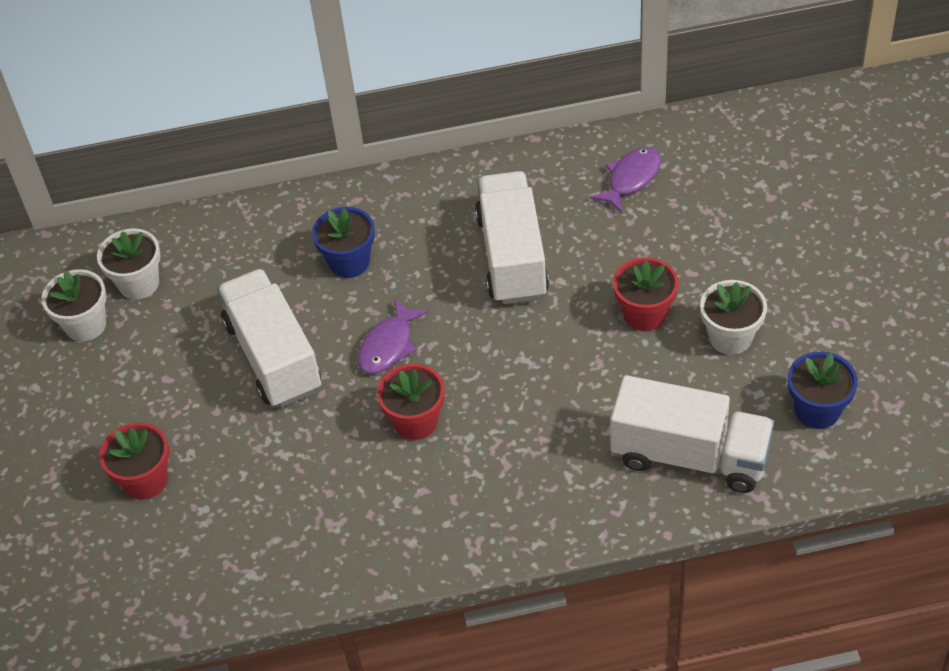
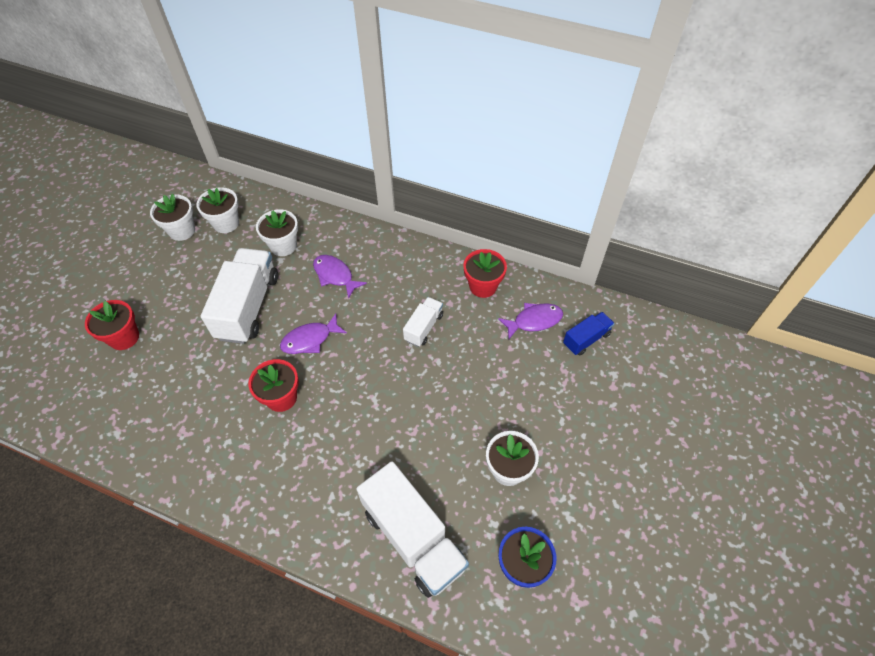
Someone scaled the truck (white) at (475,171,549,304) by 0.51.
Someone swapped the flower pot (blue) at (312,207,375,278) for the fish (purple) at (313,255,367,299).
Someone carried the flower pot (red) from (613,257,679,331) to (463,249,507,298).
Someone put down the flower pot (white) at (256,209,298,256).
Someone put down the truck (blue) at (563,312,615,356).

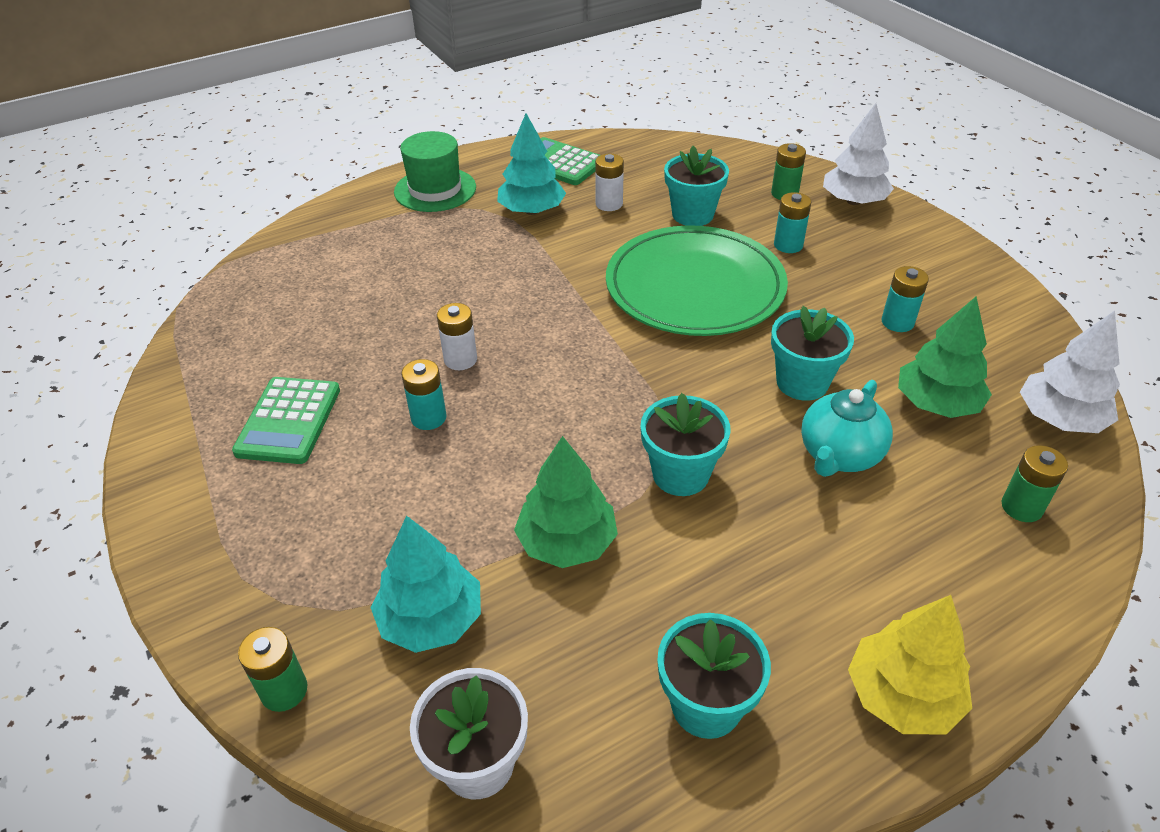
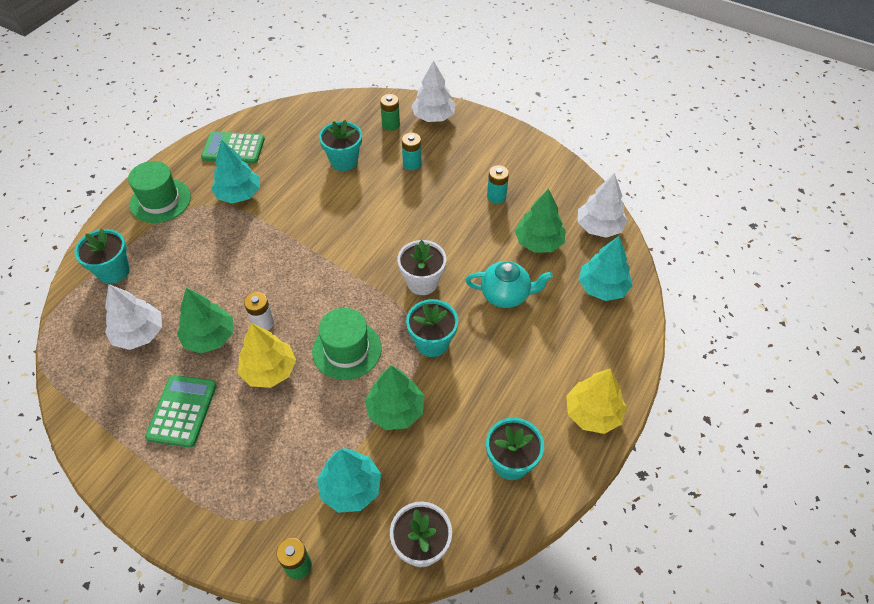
Someone took away the battery (white) at (595,154,624,211).
Someone took away the plate (green) at (606,225,788,336).
Someone carried the flower pot (turquoise) from (771,306,854,401) to (74,228,130,284).
Someone swapped the battery (turquoise) at (401,359,447,430) for the tree (yellow) at (238,323,296,388).
Someone rotated the calculator (green) at (232,377,340,464) by 150 degrees counterclockwise.
Someone rotated the teapot (turquoise) at (801,380,893,477) by 90 degrees counterclockwise.
Someone swapped the battery (green) at (1001,445,1068,522) for the tree (turquoise) at (579,236,633,301).
Someone put down the flower pot (white) at (397,240,446,295).
Someone put down the tree (white) at (105,284,162,350).
Someone put down the tree (green) at (177,288,233,353).
Someone put down the hat (green) at (312,308,382,380).

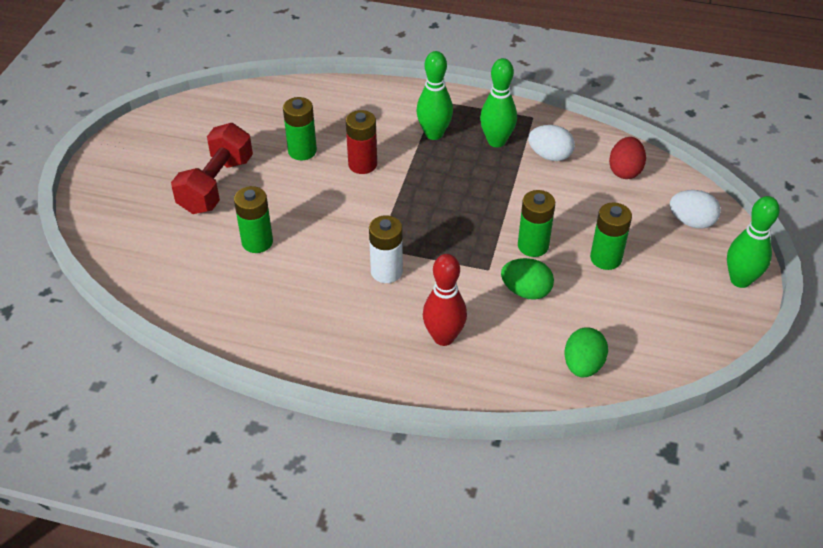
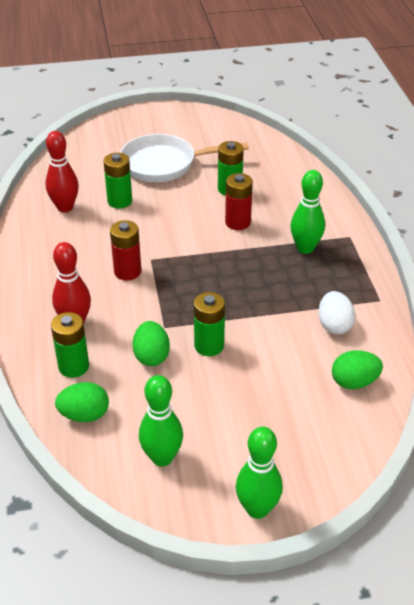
Someone carried the bowling pin (green) from (480,58,517,147) to (139,375,183,467).
Someone swapped the dumbbell (red) at (171,123,253,214) for the pan (white) at (120,134,249,182).
Someone repainted the egg (red) at (609,137,646,179), which became the egg (green) at (332,350,383,389).
Someone took away the egg (white) at (670,190,721,229).
Someone carried the battery (green) from (590,202,632,270) to (51,312,89,378).
Someone repainted the battery (white) at (369,215,403,283), which became the battery (red) at (110,220,141,280).
Someone put down the bowling pin (red) at (45,131,79,212).

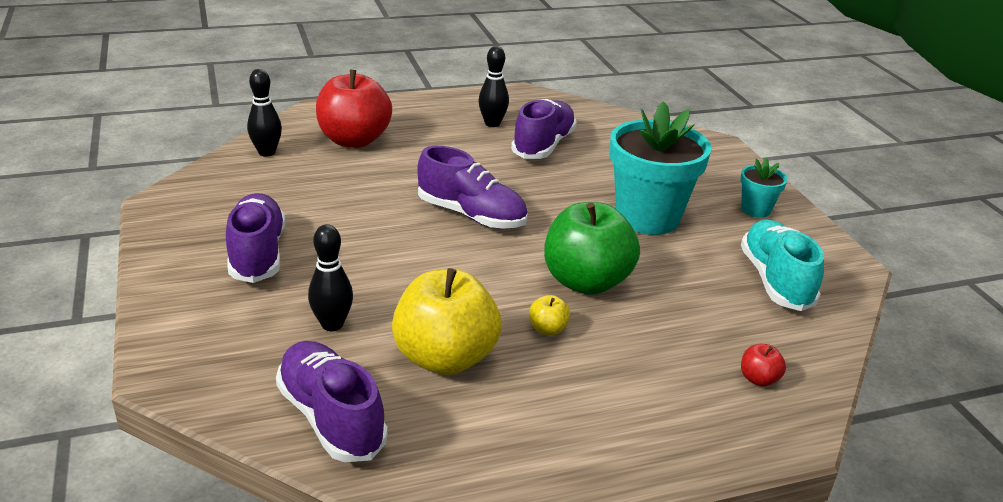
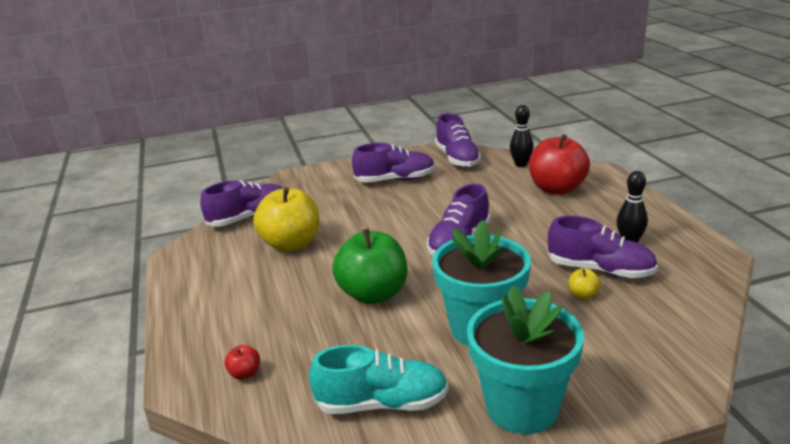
Someone scaled the flower pot (turquoise) at (740,158,787,218) by 2.11.
Someone took away the bowling pin (black) at (308,224,353,331).
Someone carried the apple (yellow) from (529,295,570,335) to (569,269,601,299).
Someone put down the shoe (purple) at (435,113,481,168).

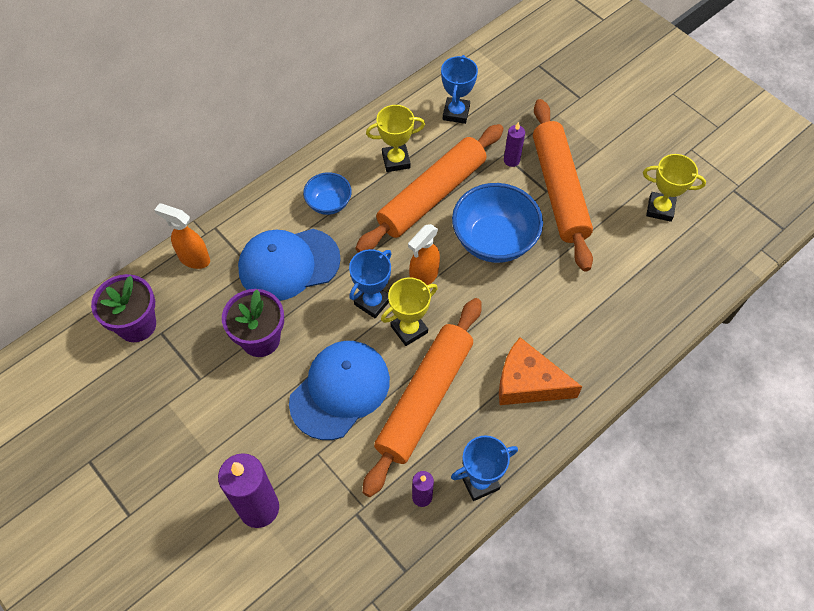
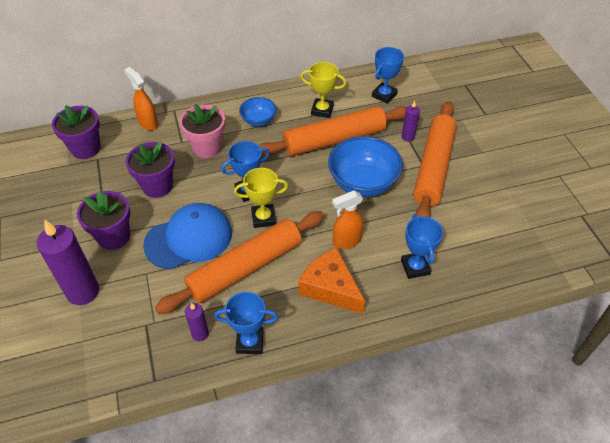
Someone took away the trophy (yellow) at (643,154,706,222).
Someone carried the spray bottle (orange) from (408,224,440,285) to (332,191,363,249).
Someone swapped the cap (blue) at (238,229,341,301) for the flower pot (pink) at (180,104,225,158).
Someone put down the flower pot (purple) at (77,191,130,250).
Someone put down the trophy (blue) at (401,214,443,279).

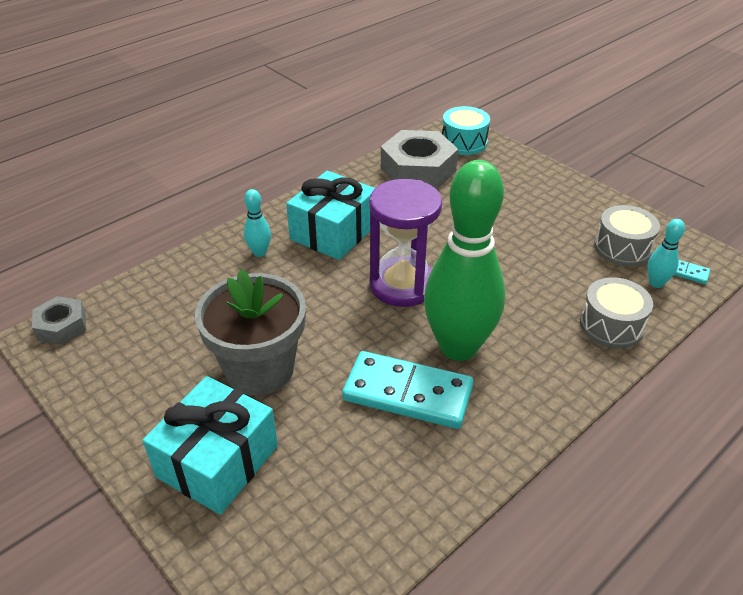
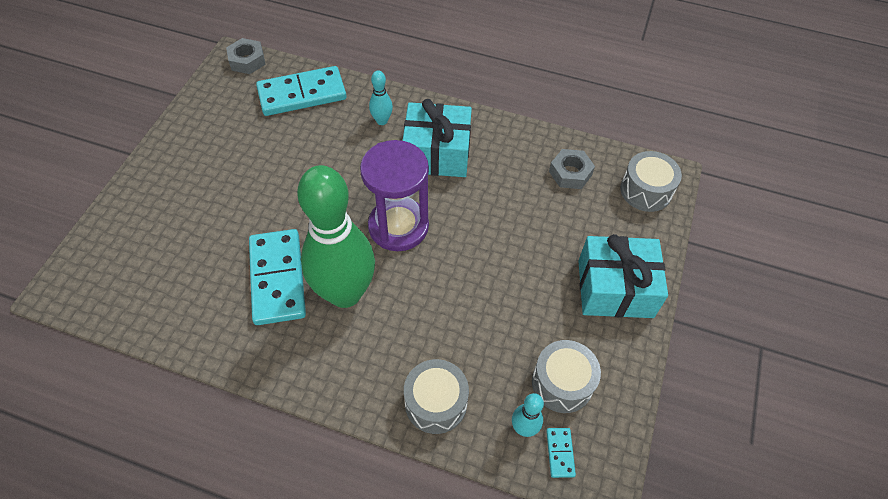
Someone repainted the drum (turquoise) at (442,106,490,155), which became the drum (grey) at (620,151,682,212).
Someone scaled the nut (grey) at (381,130,458,189) by 0.55.
Someone took away the flower pot (grey) at (195,269,306,396).
Someone carried the gift (turquoise) from (143,376,278,515) to (578,234,668,318).
Someone put down the domino (turquoise) at (256,66,346,116).

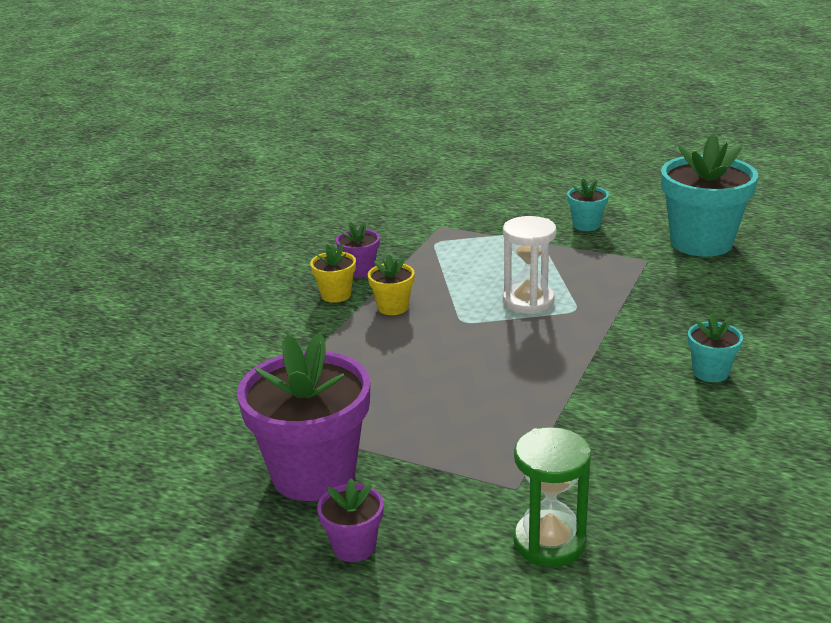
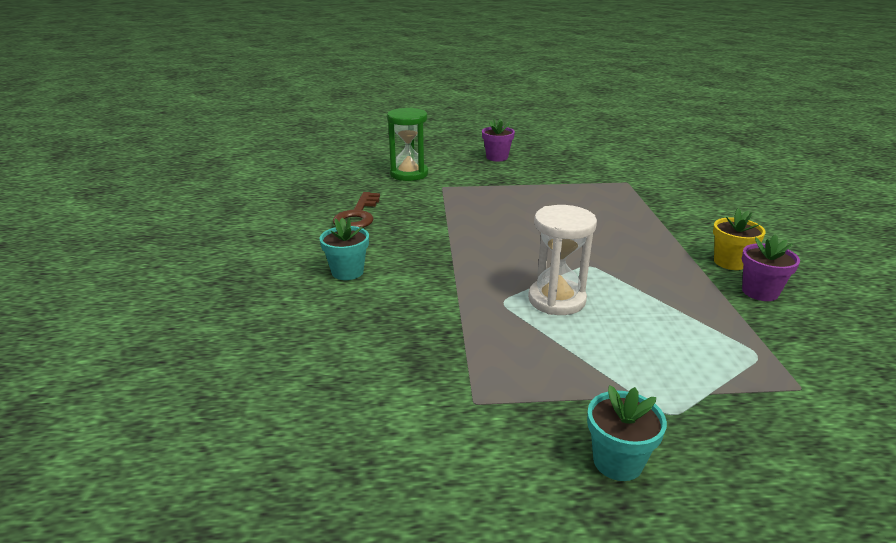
Someone took away the flower pot (turquoise) at (661,133,758,257).
Someone took away the flower pot (yellow) at (368,254,415,315).
Someone took away the flower pot (purple) at (237,332,370,501).
Someone put down the key (brown) at (333,192,380,228).

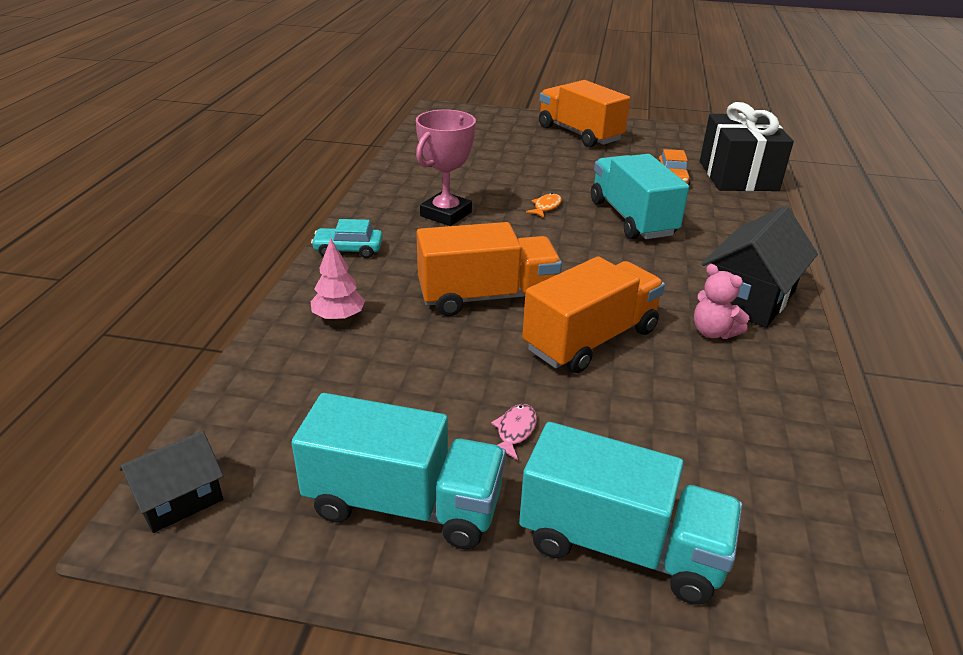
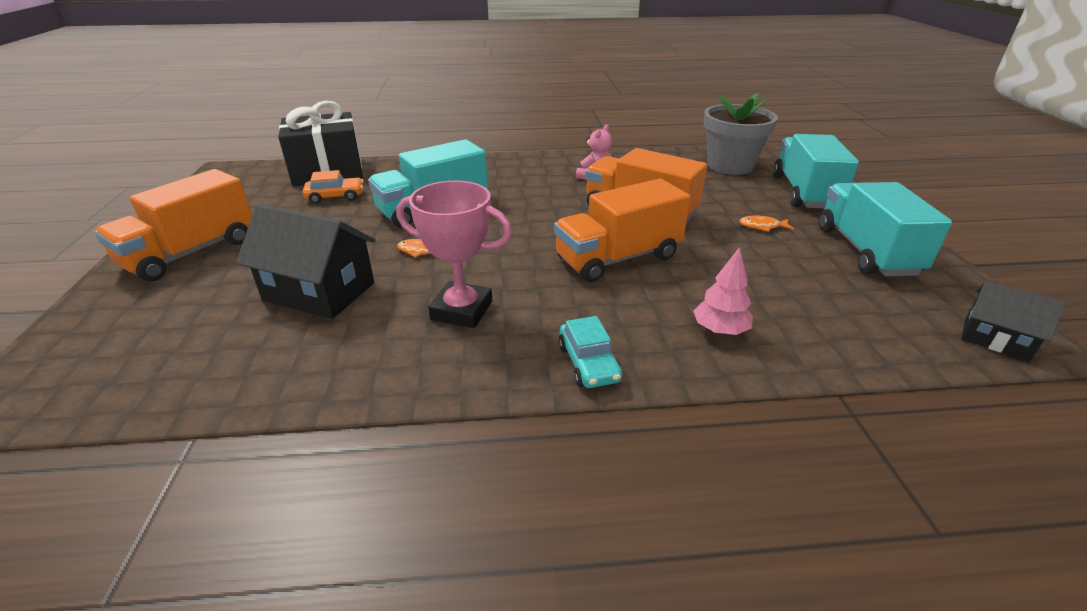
Someone carried the house (black) from (701,206,818,328) to (236,204,376,319).
Someone rotated the truck (orange) at (417,222,562,316) by 90 degrees counterclockwise.
Someone repainted the fish (pink) at (491,404,537,460), which became the fish (orange) at (739,216,794,232).
Someone put down the flower pot (grey) at (704,93,778,175).

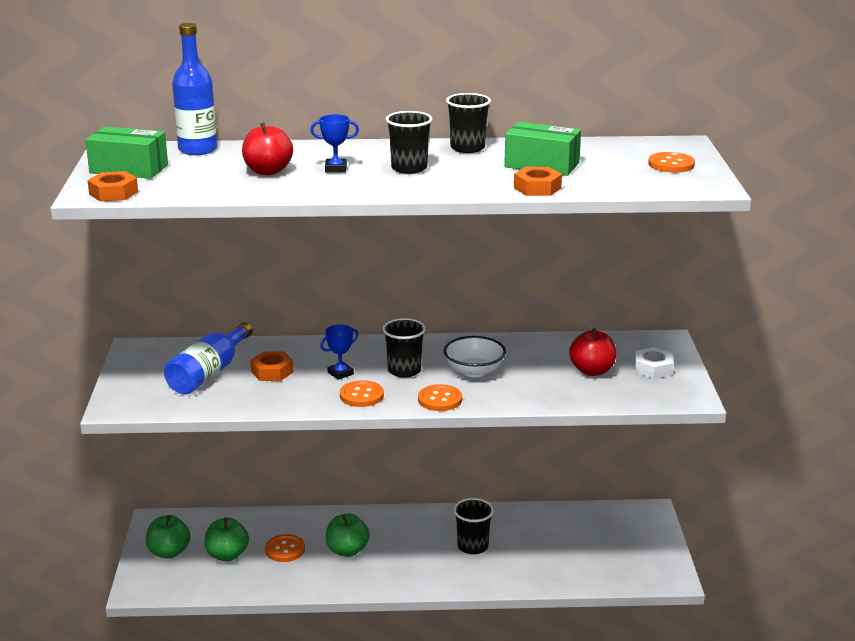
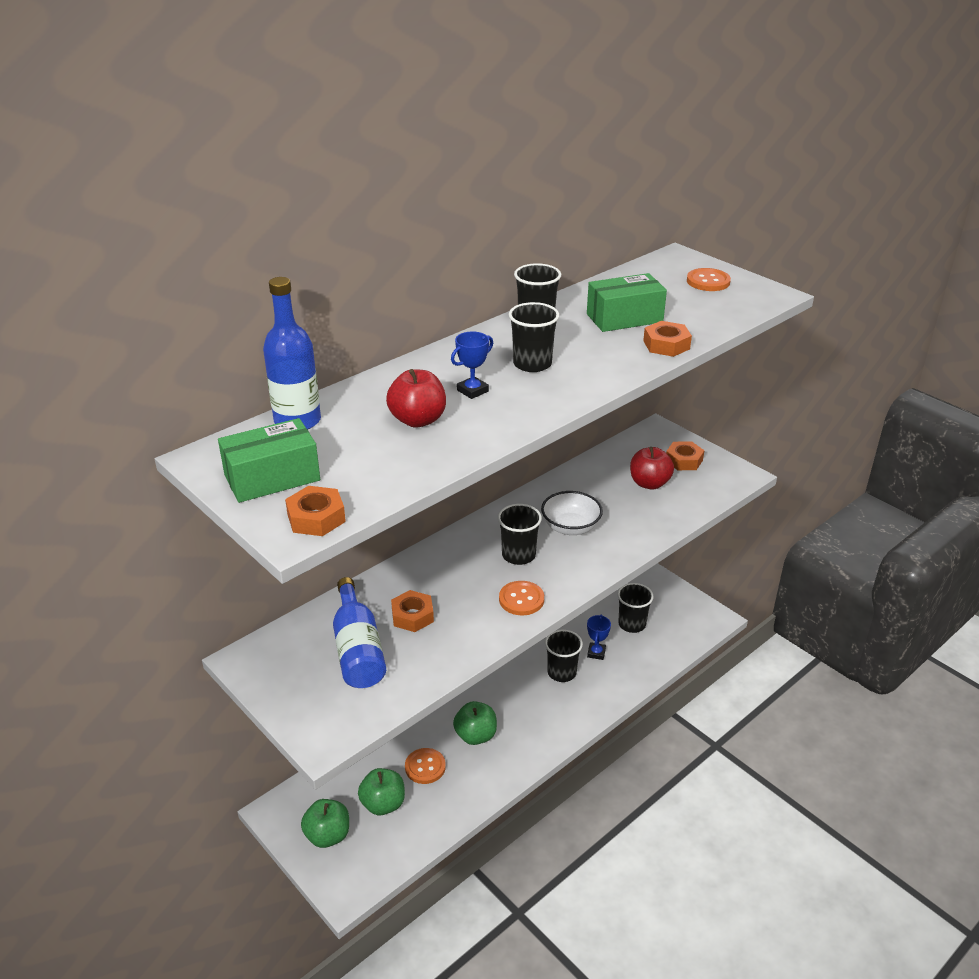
Someone carried the trophy (blue) from (320,324,359,380) to (587,615,611,660).
Someone repainted the nut (white) at (635,347,673,379), which became the nut (orange) at (666,441,704,470).
Someone took away the button (orange) at (418,384,462,411).
Someone put down the cup (black) at (617,583,653,633).

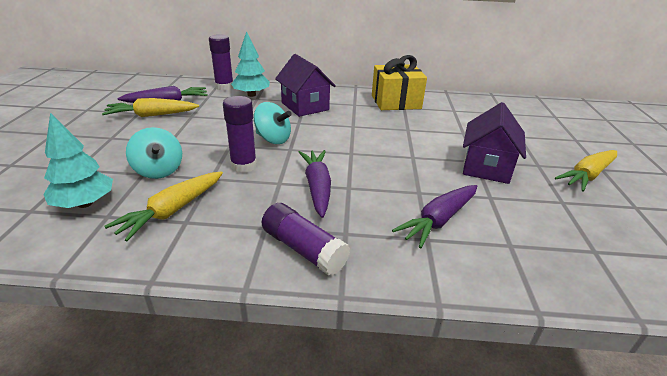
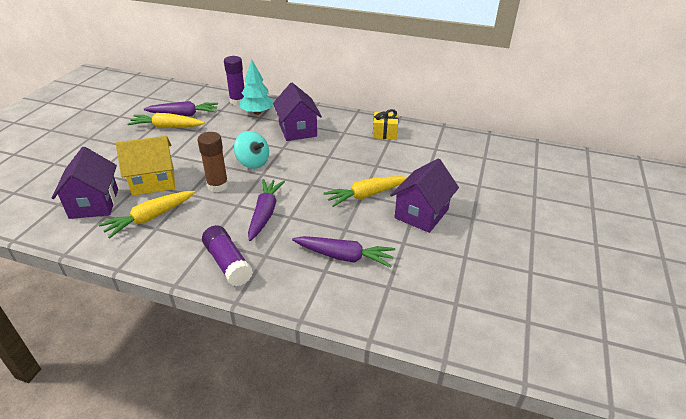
Someone scaled the gift (yellow) at (372,55,427,110) by 0.59.
Someone repainted the glue stick (purple) at (223,96,257,173), which became the glue stick (brown) at (198,132,229,192).
Someone swapped the tree (turquoise) at (43,113,113,208) for the house (purple) at (52,147,118,219).
Someone swapped the spinning top (turquoise) at (126,127,182,179) for the house (yellow) at (116,136,175,196).
Someone carried the carrot (yellow) from (555,150,617,192) to (324,176,407,207).
Someone rotated the carrot (purple) at (392,185,477,248) by 135 degrees counterclockwise.

